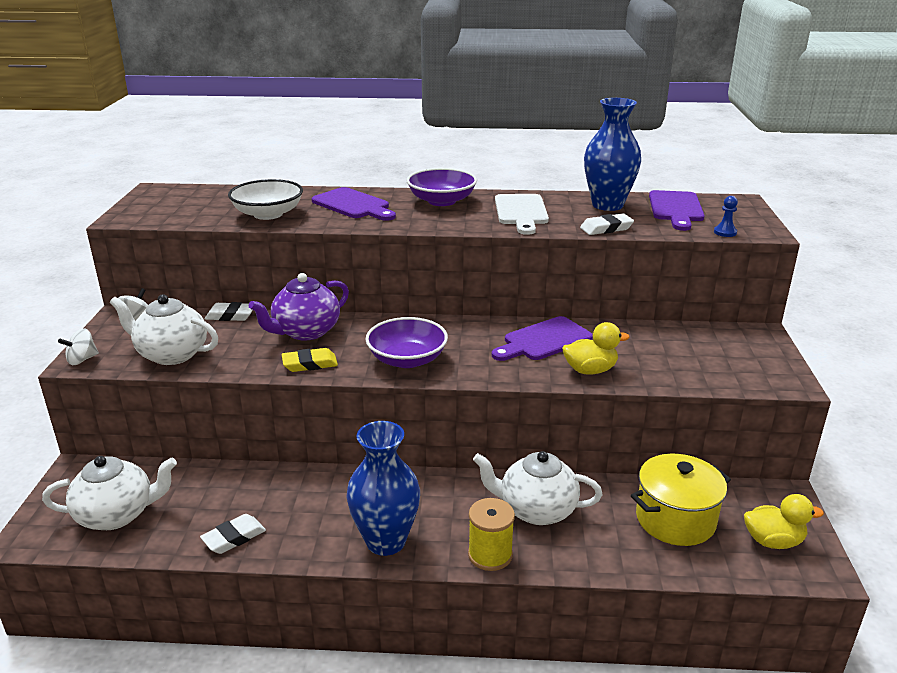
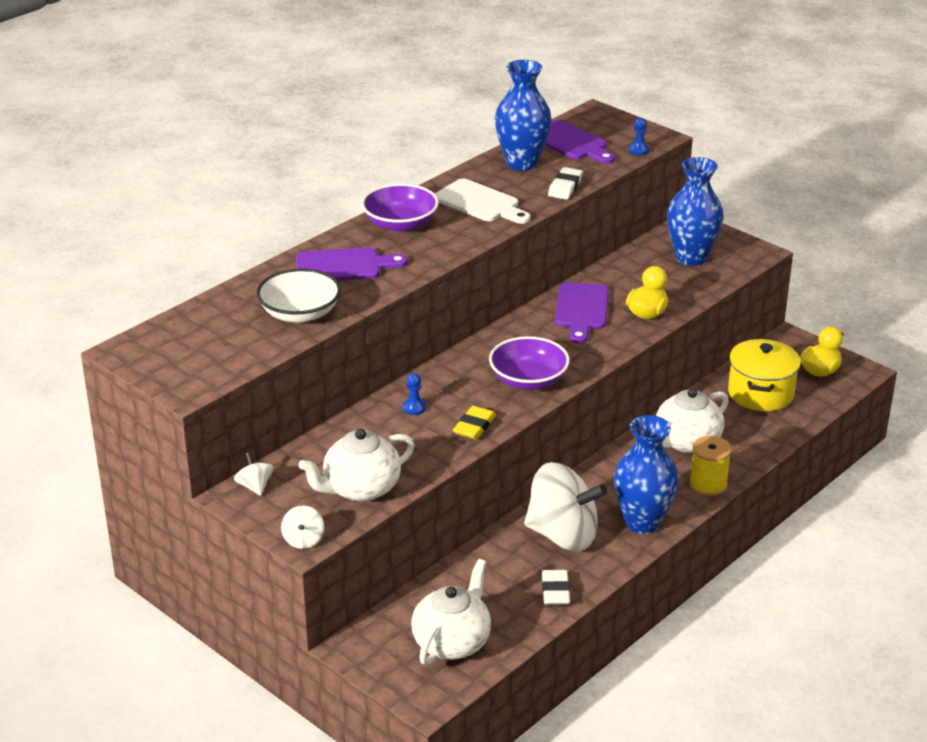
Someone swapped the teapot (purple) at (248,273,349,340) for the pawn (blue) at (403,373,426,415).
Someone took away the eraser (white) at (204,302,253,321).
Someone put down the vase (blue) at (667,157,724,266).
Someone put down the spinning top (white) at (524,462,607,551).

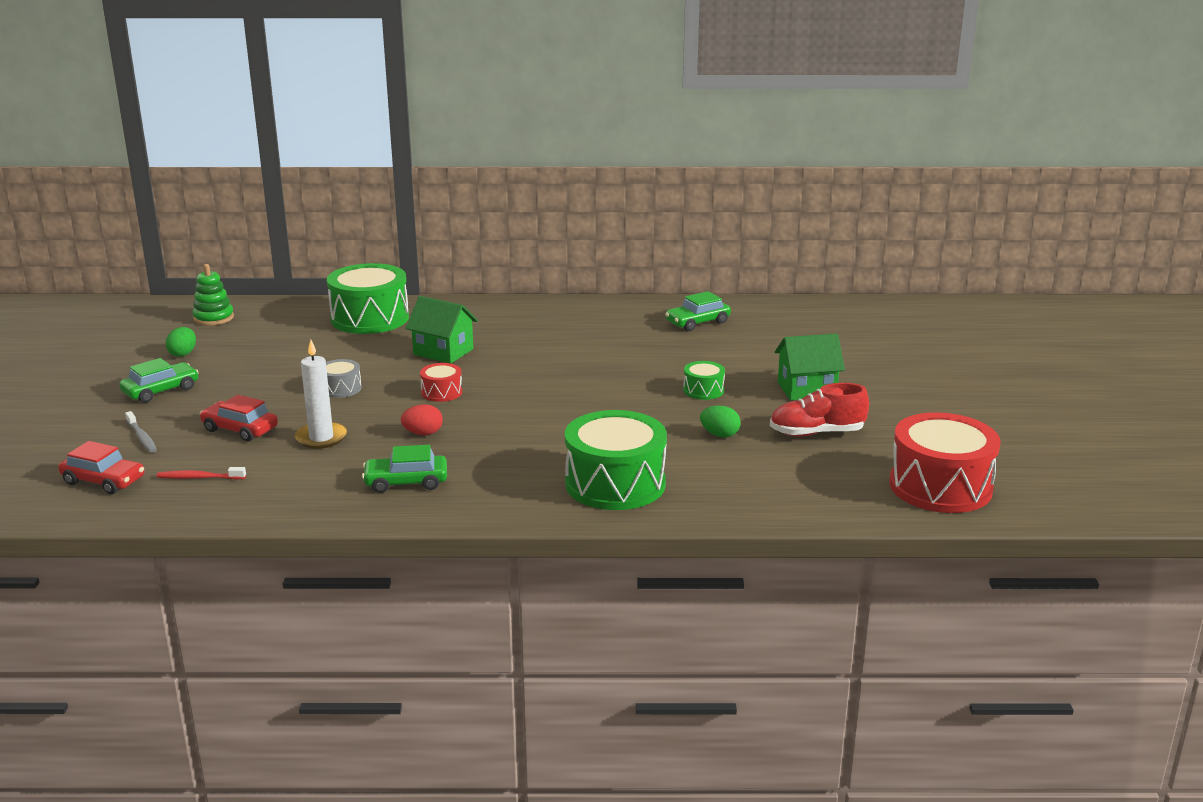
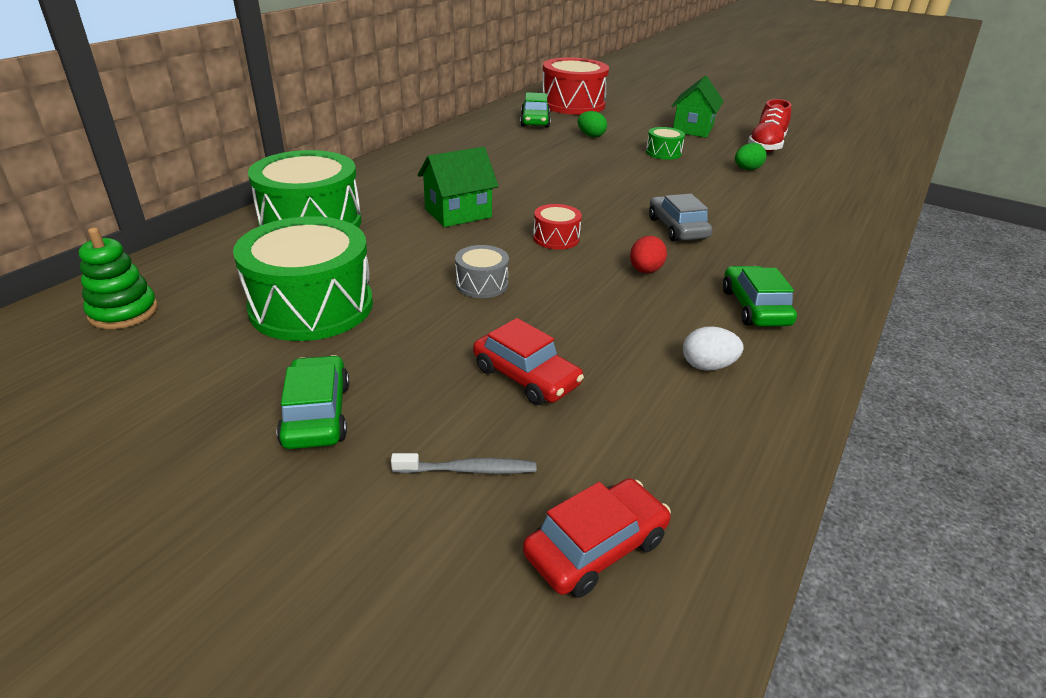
Someone carried the egg (green) from (166,327,196,357) to (578,111,607,137).
Someone took away the candle (white) at (295,340,347,449).
Someone rotated the car (red) at (200,395,278,442) by 105 degrees counterclockwise.
Someone carried the drum (green) from (565,410,667,510) to (233,216,373,341).
Someone carried the drum (red) from (889,412,1001,513) to (542,57,609,115).
Someone rotated the car (green) at (362,445,447,493) by 150 degrees clockwise.
Someone took away the toothbrush (red) at (157,467,246,479).
Someone put down the car (grey) at (649,194,712,242).
Someone put down the egg (white) at (683,326,743,371).

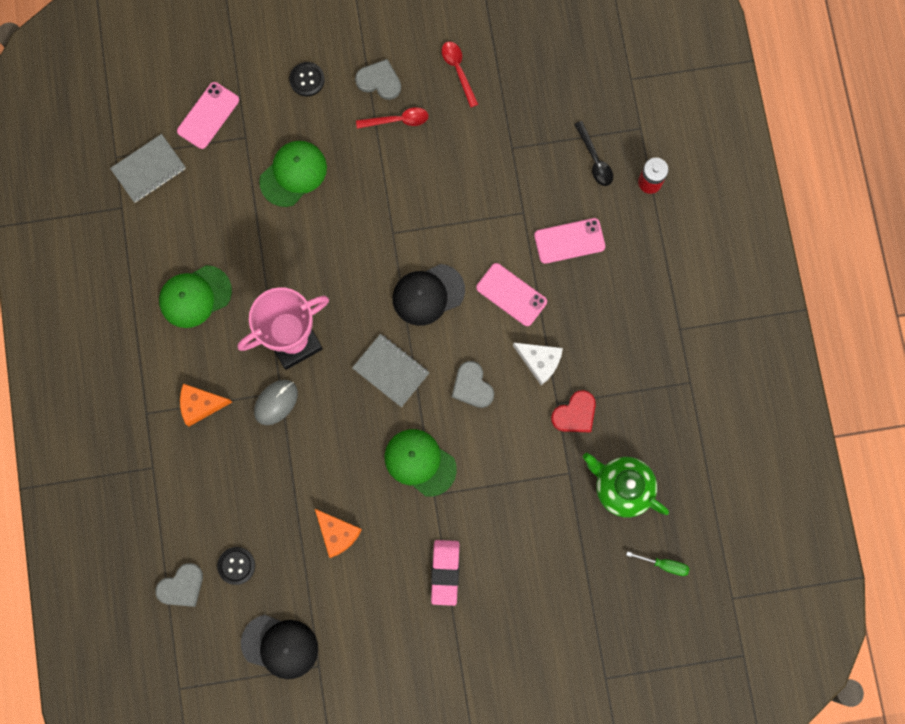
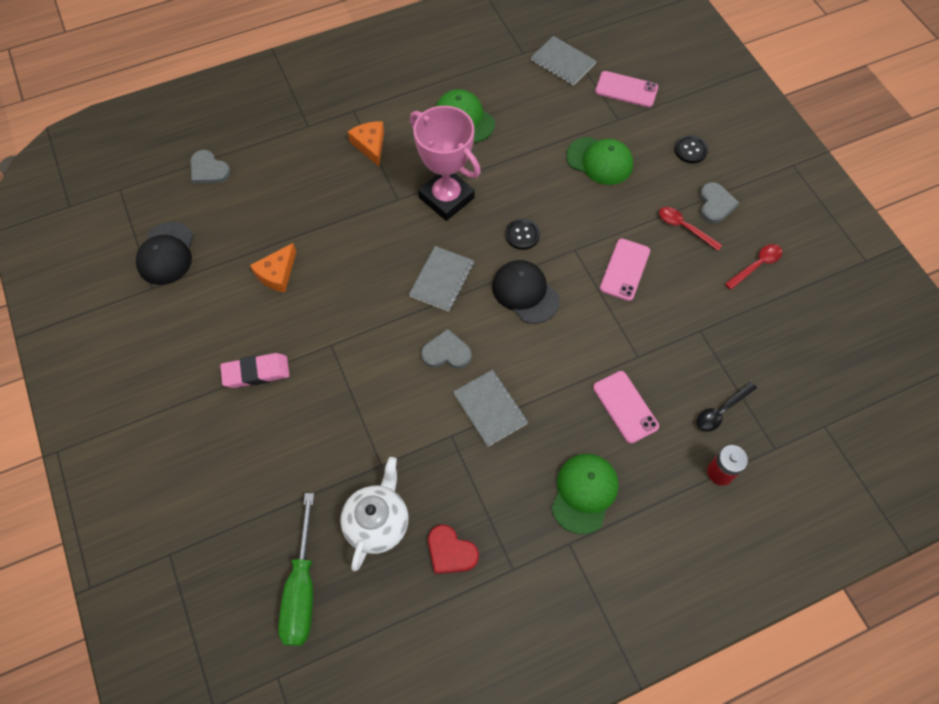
Someone rotated the spoon (red) at (356,107,428,129) by 150 degrees clockwise.
Someone carried the phone (pink) from (476,263,547,326) to (600,239,650,301).
Someone swapped the cheese (white) at (513,343,563,385) for the notebook (grey) at (453,370,528,446).
Someone rotated the heart (grey) at (452,361,494,408) by 45 degrees clockwise.
Someone took away the mouse (grey) at (254,380,298,425).
Someone carried the heart (red) from (551,390,596,433) to (428,525,479,574).
Someone carried the cap (green) from (385,429,457,497) to (551,454,619,534).
Someone repainted the teapot (green) at (583,453,669,518), which became the teapot (white) at (340,457,408,571).
Someone carried the button (black) from (217,547,255,585) to (505,218,540,250).
Someone scaled the screwdriver (green) at (626,551,689,576) by 2.08.

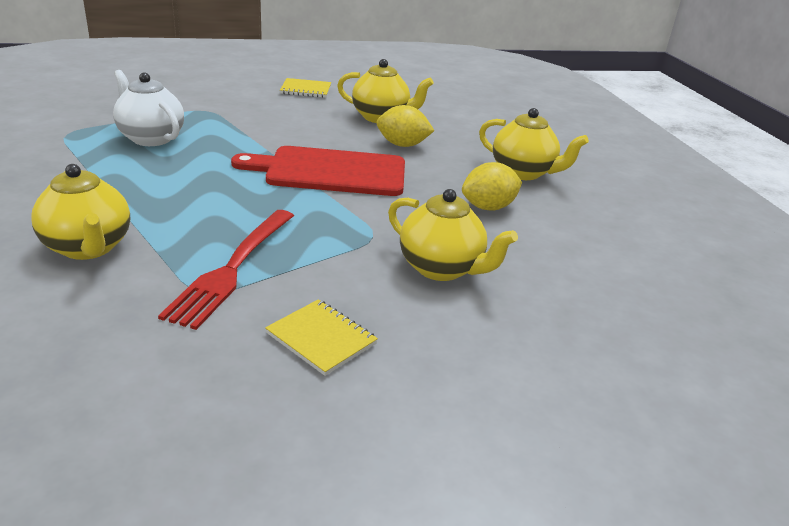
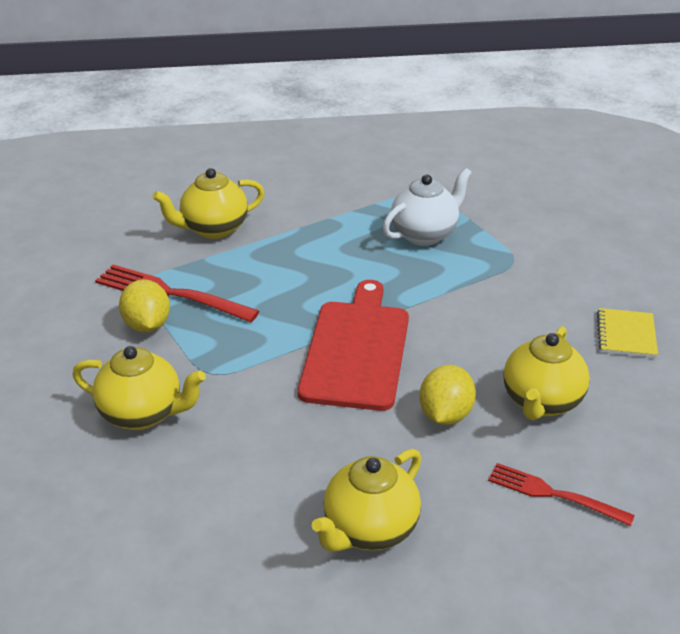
Someone carried the lemon (yellow) from (462,162,522,211) to (119,279,170,332).
Someone rotated the teapot (yellow) at (388,189,518,281) by 120 degrees counterclockwise.
Someone took away the notebook (yellow) at (265,299,378,376).
Someone put down the fork (red) at (488,463,635,526).

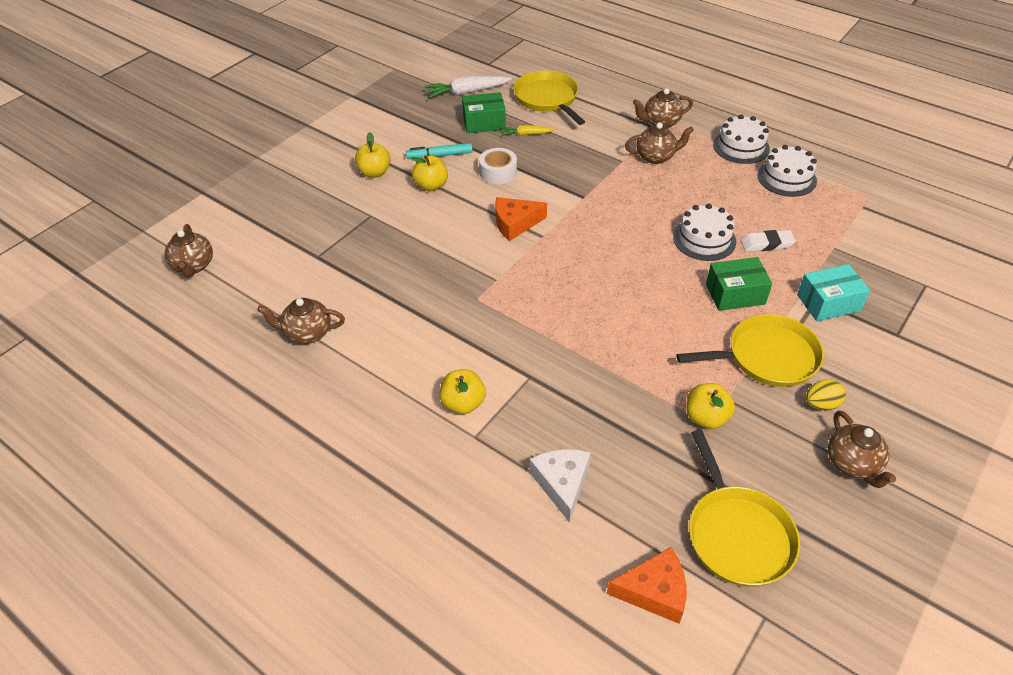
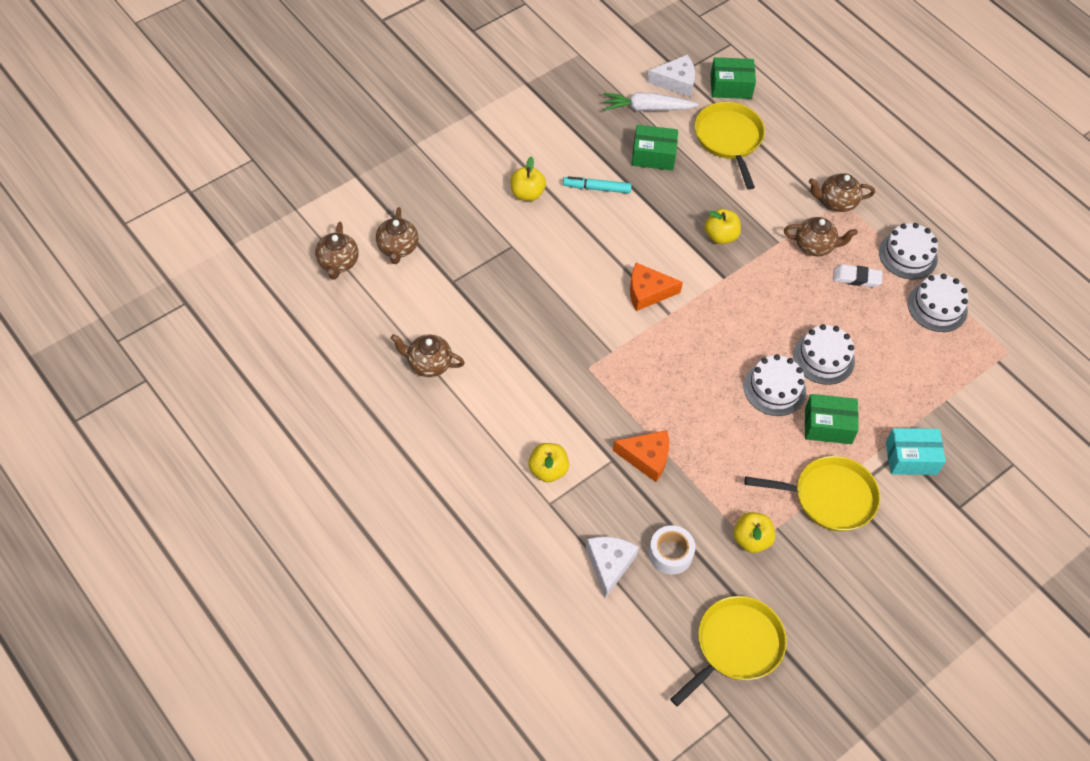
Someone took away the carrot (yellow) at (501,125,555,136).
Someone carried the tape (white) from (479,148,517,184) to (648,525,695,575).
Someone carried the apple (yellow) from (410,155,448,191) to (705,209,741,244).
Someone carried the eraser (white) from (741,230,796,252) to (833,264,882,287).
Someone took away the egg (yellow) at (806,379,846,410).
Someone carried the teapot (brown) from (828,410,896,488) to (376,207,418,264).
Someone rotated the pan (yellow) at (689,430,800,587) by 135 degrees counterclockwise.
Someone carried the cheese (orange) from (607,547,686,624) to (612,430,669,482).
Someone put down the cheese (white) at (647,55,695,97).
Someone put down the box (green) at (710,57,756,99).
Someone put down the cake (white) at (744,354,806,416).

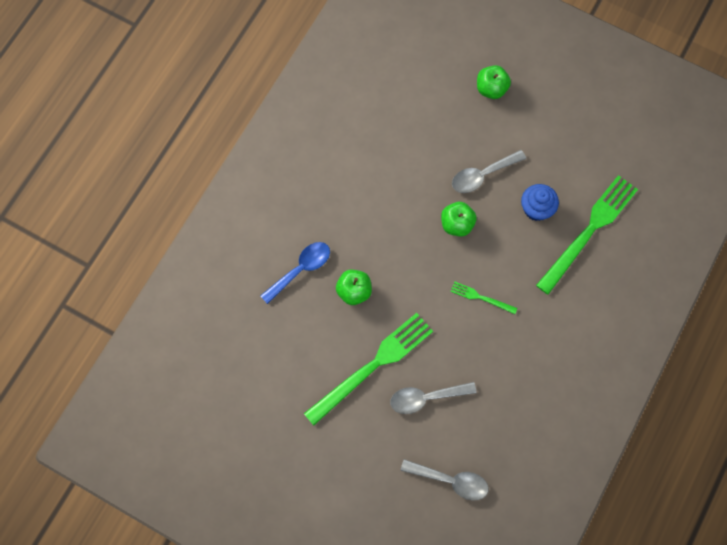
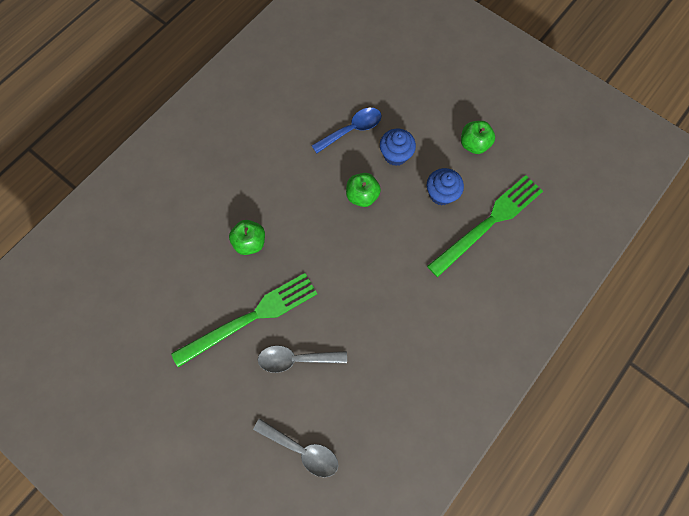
Someone carried the apple (green) from (477,65,511,99) to (461,121,495,154).
Someone swapped the spoon (grey) at (452,150,526,193) for the cupcake (blue) at (380,129,416,166).
Someone carried the spoon (blue) from (260,242,330,304) to (311,108,381,153).
Someone took away the fork (green) at (450,281,517,314).

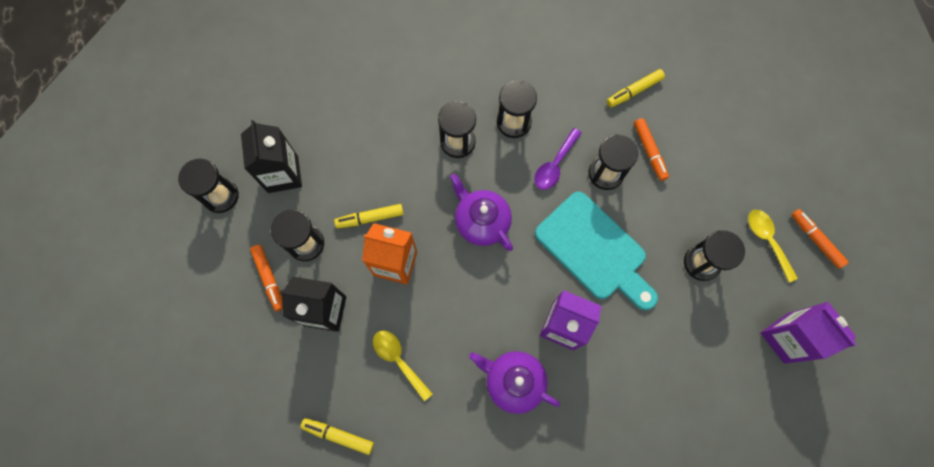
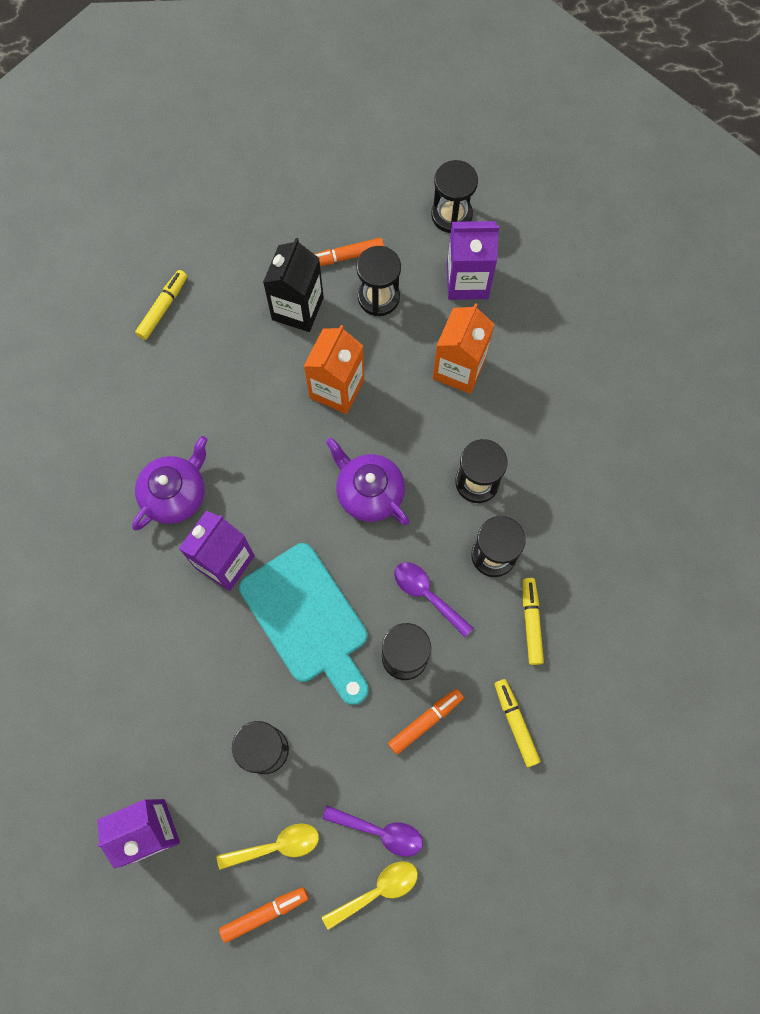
Someone rotated the marker (orange) at (634,118,669,181) by 150 degrees clockwise.
Someone repainted the carton (black) at (241,120,302,193), which became the carton (purple) at (447,221,499,300).
Someone rotated the teapot (purple) at (450,174,513,251) by 105 degrees counterclockwise.
Someone rotated the cutting board (turquoise) at (535,192,658,310) by 90 degrees counterclockwise.
Someone carried the marker (yellow) from (334,204,404,228) to (523,578,544,665).
Someone carried the spoon (yellow) from (373,330,433,401) to (322,861,418,930).
Someone put down the carton (orange) at (433,303,494,394).
Someone put down the spoon (purple) at (322,806,423,857).

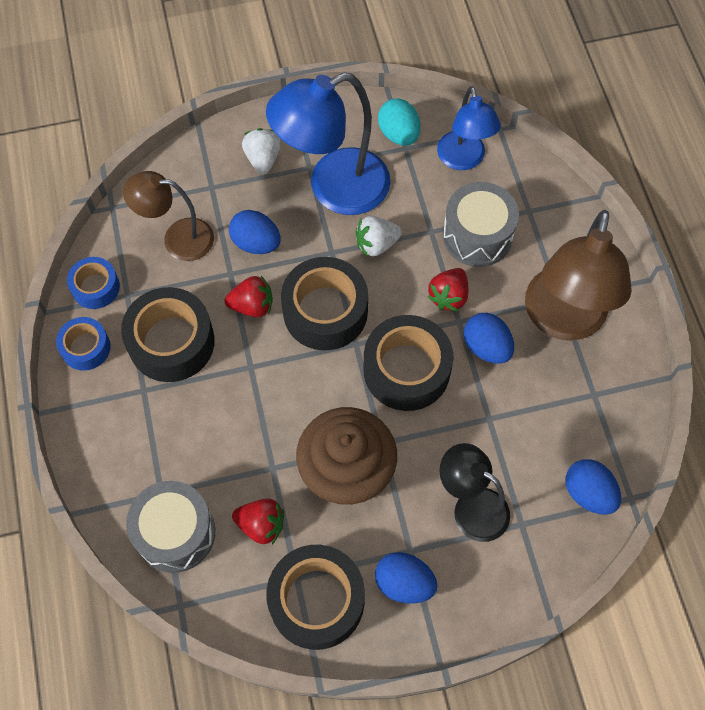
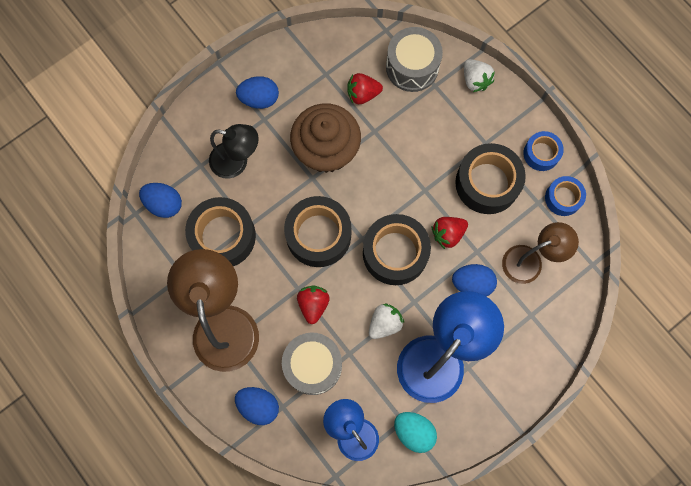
Someone carried the strawberry (white) from (242,128,281,174) to (464,59,495,92).
Someone carried the egg (blue) from (464,313,514,364) to (235,387,279,425).
Someone carried the tape (black) from (266,545,365,650) to (185,197,256,266).

